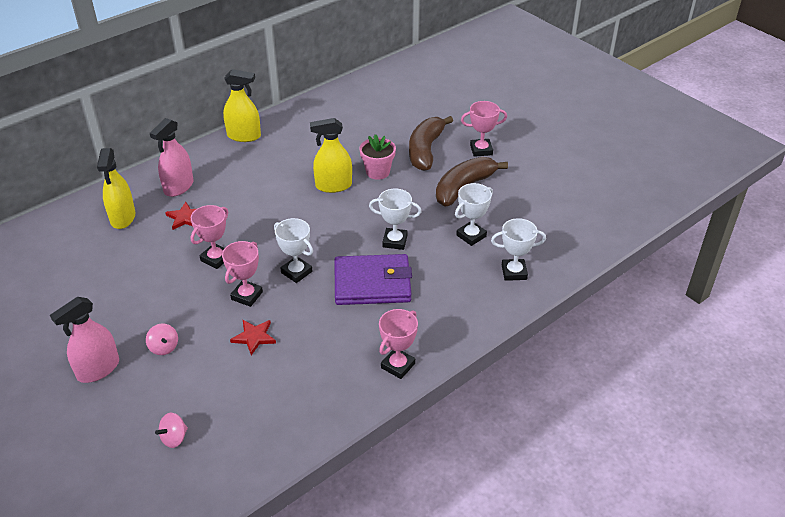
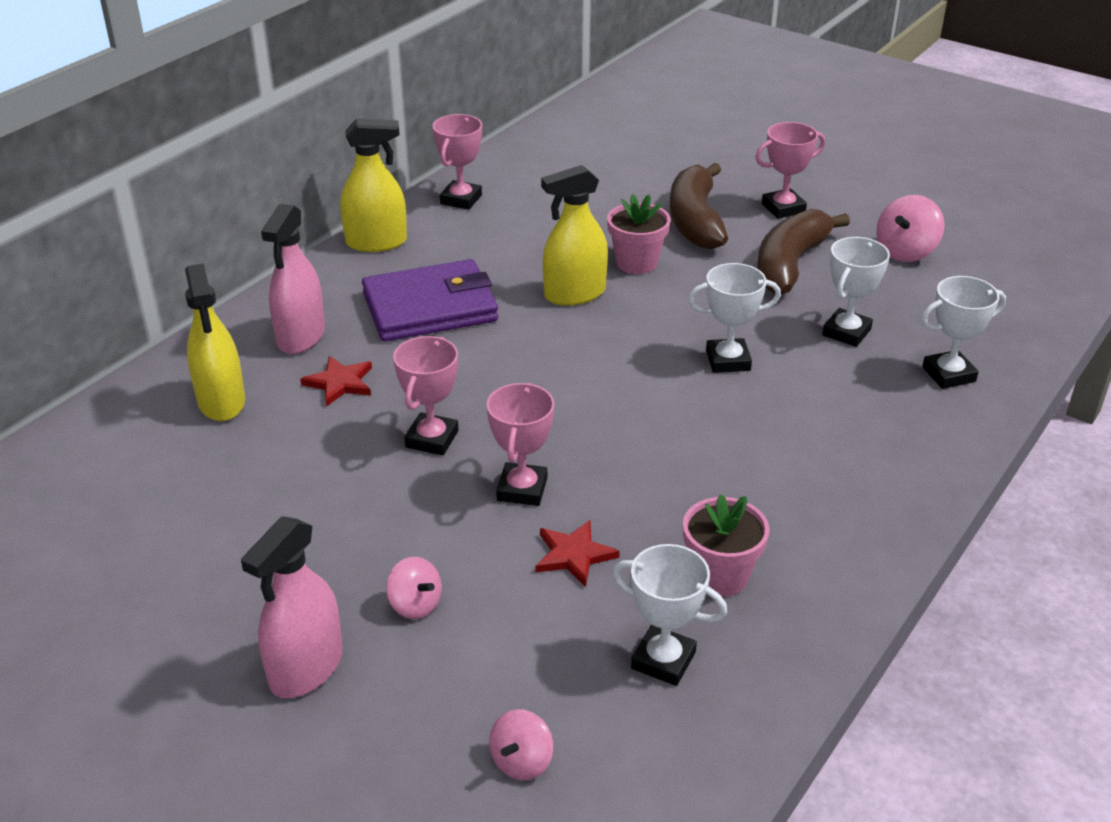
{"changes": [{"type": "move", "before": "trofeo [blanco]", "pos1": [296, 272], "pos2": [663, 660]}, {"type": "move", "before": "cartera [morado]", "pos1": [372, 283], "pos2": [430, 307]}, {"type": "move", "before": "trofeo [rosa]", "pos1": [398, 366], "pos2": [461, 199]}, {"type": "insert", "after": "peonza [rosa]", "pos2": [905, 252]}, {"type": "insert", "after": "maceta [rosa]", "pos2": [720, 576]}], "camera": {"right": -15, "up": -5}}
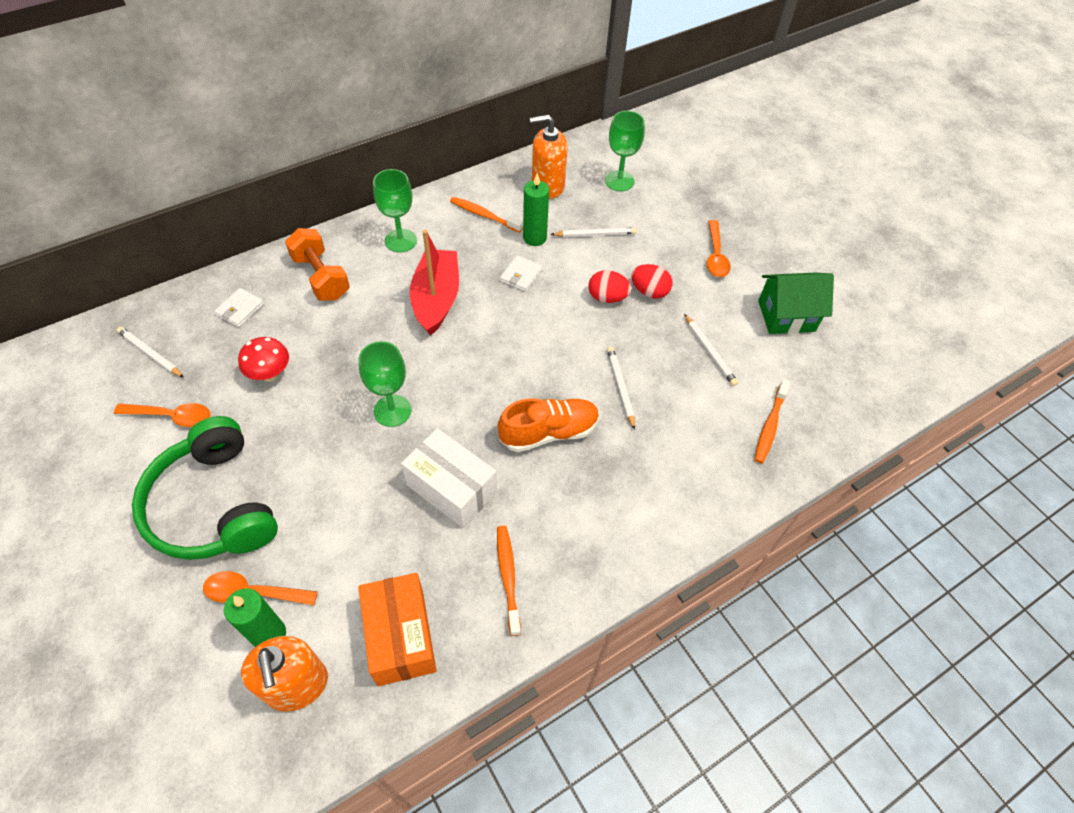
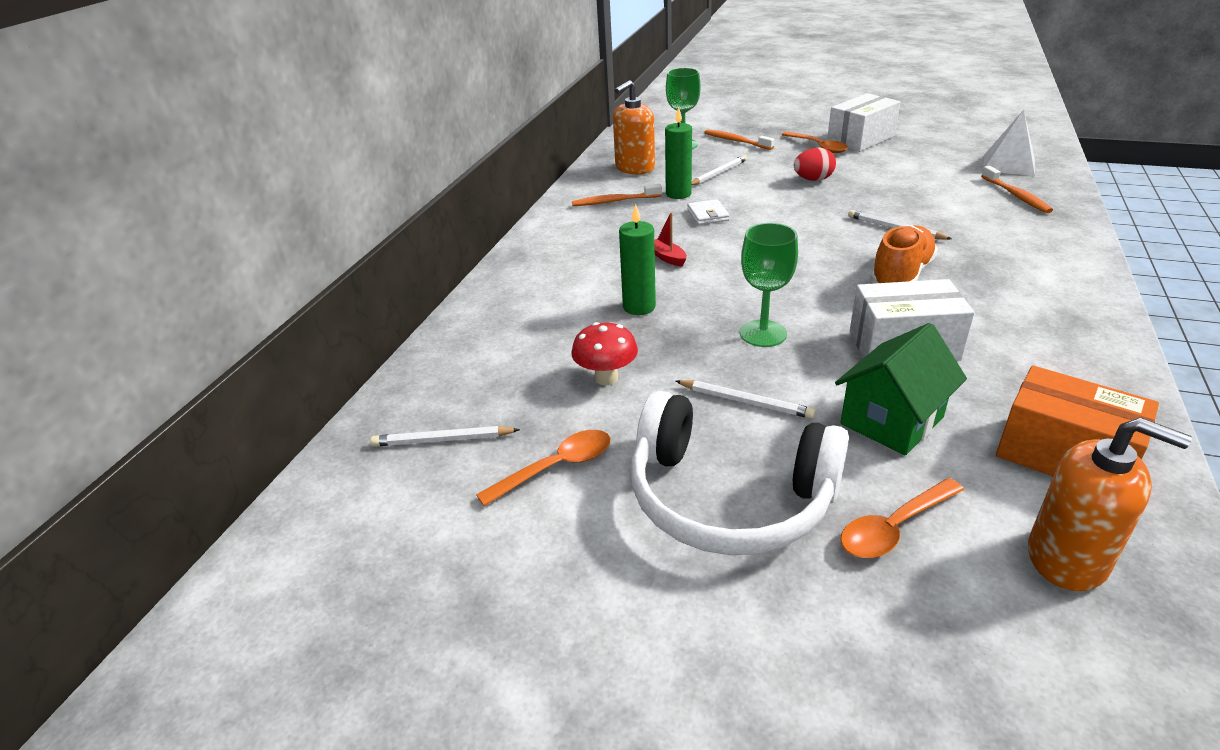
{"changes": [{"type": "delete", "before": "copa [verde]", "pos1": [400, 241]}, {"type": "delete", "before": "mancuerna [naranja]", "pos1": [321, 277]}, {"type": "resize", "before": "barco [rojo]", "pos1": [436, 299], "pos2": [667, 258], "scale": 0.43}, {"type": "delete", "before": "huevo [rojo]", "pos1": [607, 297]}, {"type": "move", "before": "casa [verde]", "pos1": [786, 316], "pos2": [891, 420]}, {"type": "delete", "before": "cartera [blanco]", "pos1": [240, 309]}, {"type": "move", "before": "lápiz [blanco]", "pos1": [709, 352], "pos2": [745, 402]}, {"type": "recolor", "before": "auriculares [verde]", "after": "auriculares [blanco]", "pos1": [213, 505], "pos2": [729, 497]}, {"type": "move", "before": "cepillo de dientes [naranja]", "pos1": [508, 577], "pos2": [736, 141]}, {"type": "move", "before": "vela [verde]", "pos1": [269, 634], "pos2": [639, 307]}, {"type": "insert", "after": "caja [blanco]", "pos2": [860, 139]}, {"type": "insert", "after": "pirámide [blanco]", "pos2": [1009, 164]}], "camera": {"right": -35, "up": -20}}
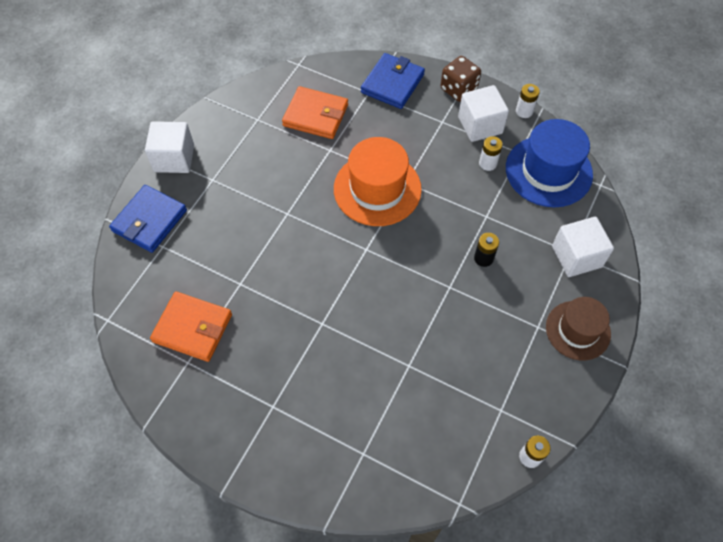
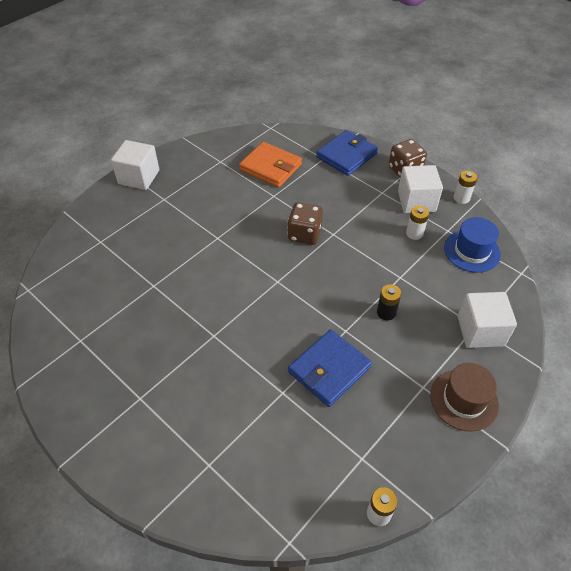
{"changes": [{"type": "resize", "before": "sombrero [azul]", "pos1": [548, 171], "pos2": [472, 251], "scale": 0.66}, {"type": "replace", "before": "sombrero [naranja]", "after": "dado [marrón]", "pos1": [377, 189], "pos2": [304, 234]}, {"type": "move", "before": "cartera [azul]", "pos1": [149, 221], "pos2": [329, 370]}, {"type": "delete", "before": "cartera [naranja]", "pos1": [193, 328]}], "camera": {"right": 15, "up": -10}}
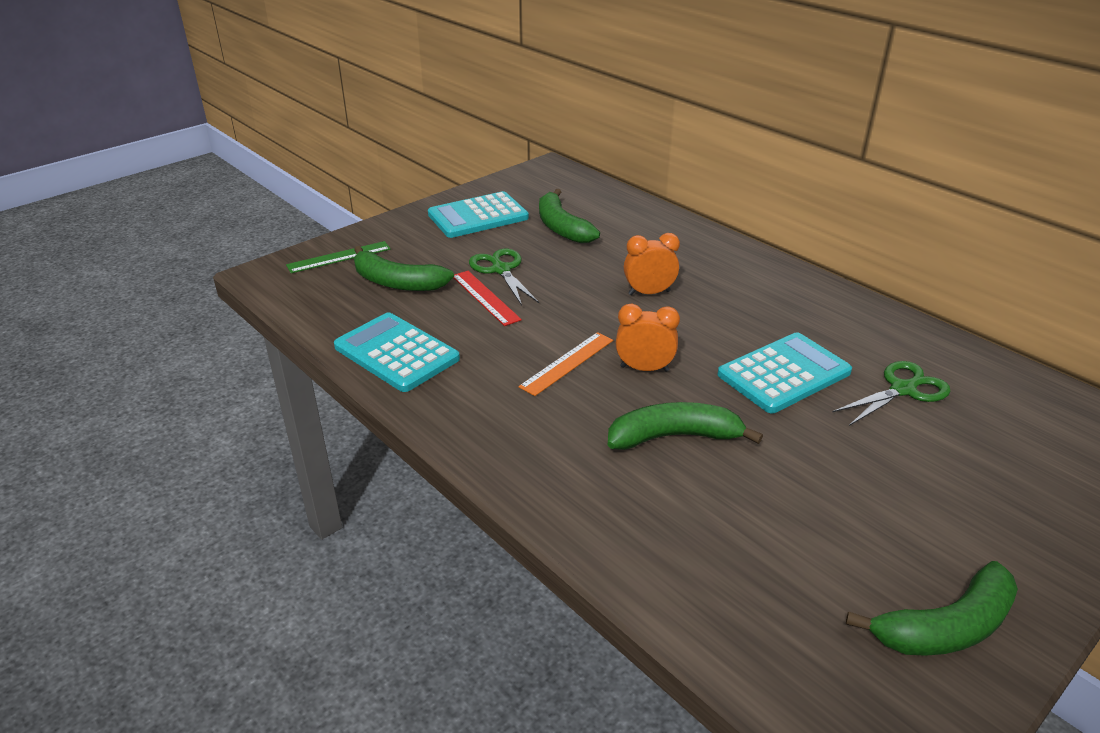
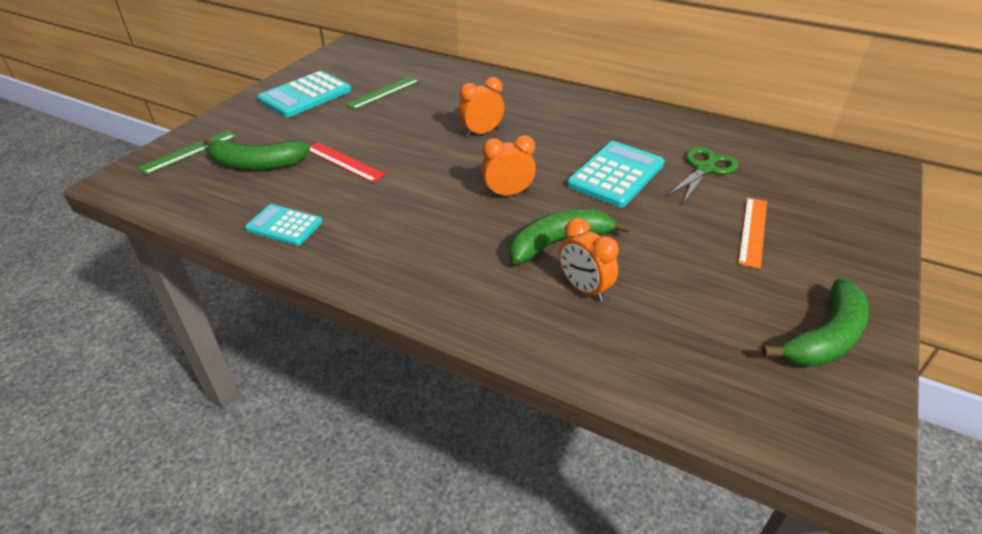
{"changes": [{"type": "replace", "before": "plátano [verde]", "after": "regla [verde]", "pos1": [561, 227], "pos2": [383, 93]}, {"type": "delete", "before": "tijeras [verde]", "pos1": [501, 269]}, {"type": "resize", "before": "calculadora [turquesa]", "pos1": [396, 353], "pos2": [284, 226], "scale": 0.62}, {"type": "move", "before": "regla [naranja]", "pos1": [567, 363], "pos2": [753, 231]}, {"type": "insert", "after": "despertador [naranja]", "pos2": [584, 289]}], "camera": {"right": -20, "up": 5}}
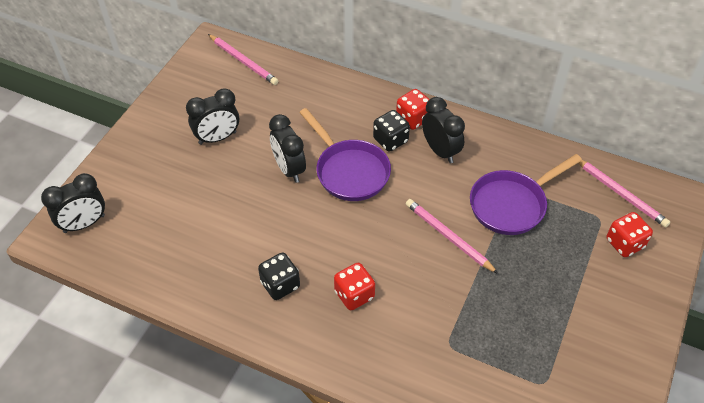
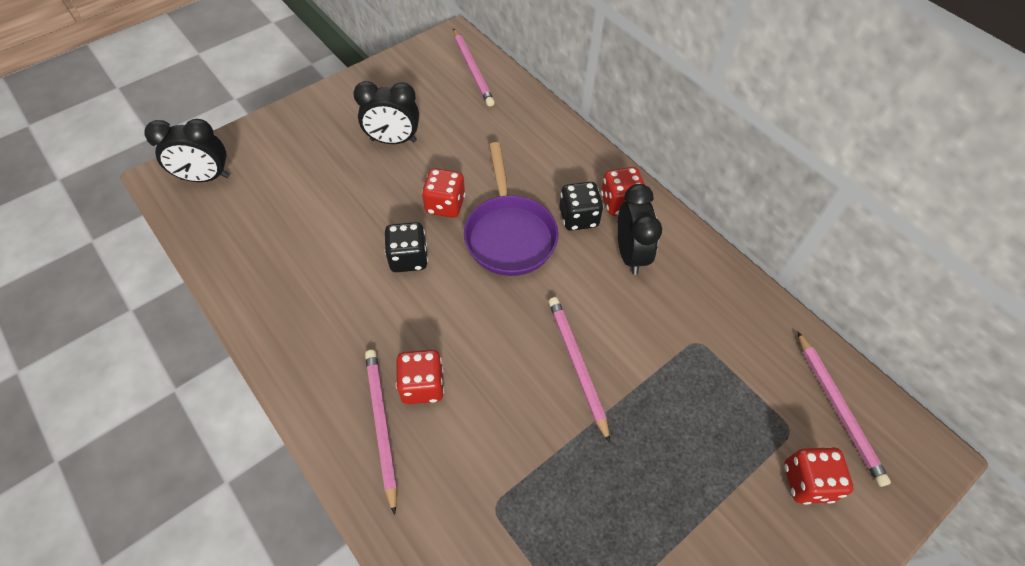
{"changes": [{"type": "replace", "before": "despertador [negro]", "after": "dado [rojo]", "pos1": [289, 169], "pos2": [445, 205]}, {"type": "delete", "before": "sartén [morado]", "pos1": [512, 204]}, {"type": "move", "before": "dado [negro]", "pos1": [280, 285], "pos2": [408, 258]}, {"type": "insert", "after": "lápiz [rosa]", "pos2": [381, 426]}], "camera": {"right": 25, "up": 5}}
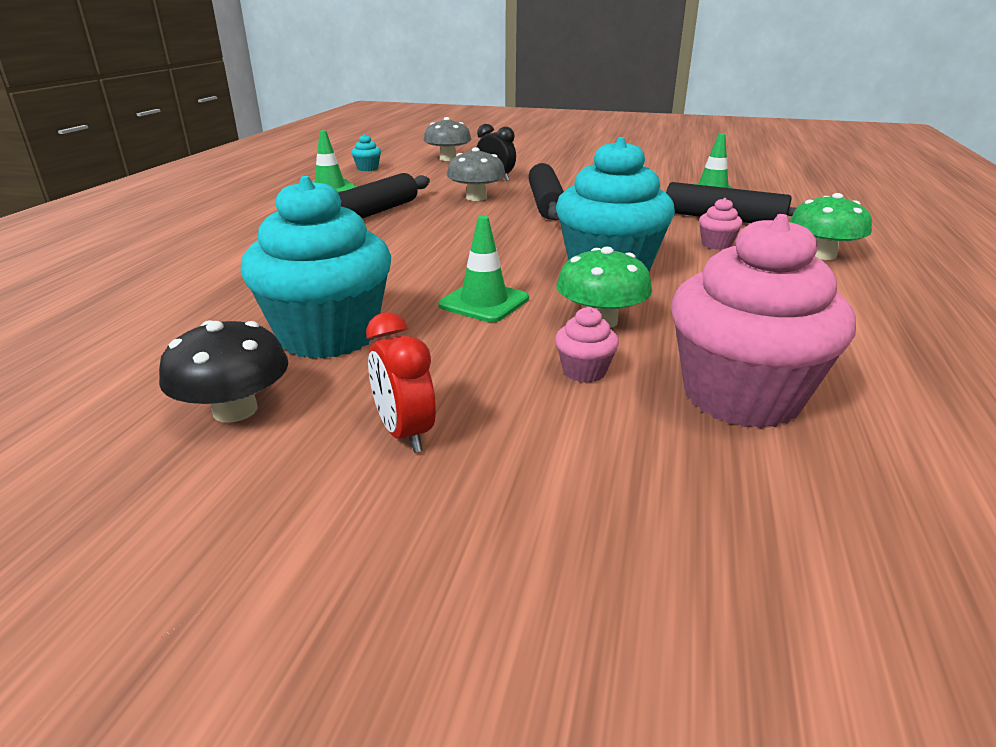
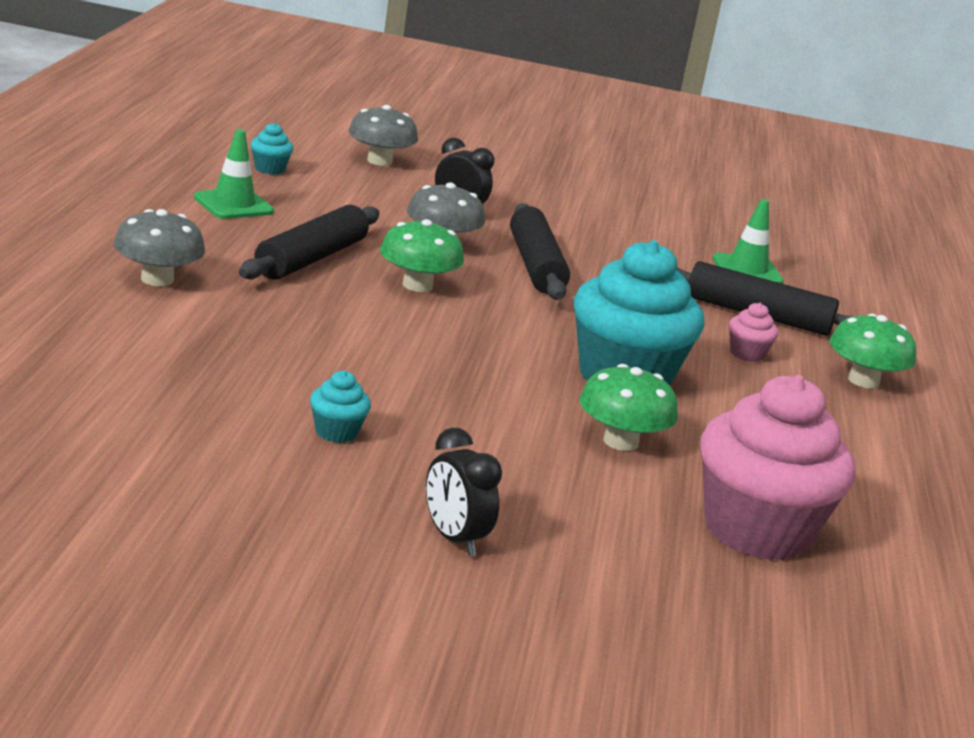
{"changes": [{"type": "resize", "before": "magdalena [turquesa]", "pos1": [328, 335], "pos2": [336, 432], "scale": 0.41}, {"type": "delete", "before": "cono de tráfico [verde]", "pos1": [484, 302]}, {"type": "delete", "before": "magdalena [rosa]", "pos1": [584, 371]}, {"type": "recolor", "before": "despertador [rojo]", "after": "despertador [negro]", "pos1": [404, 433], "pos2": [453, 539]}, {"type": "delete", "before": "seta [negro]", "pos1": [235, 410]}, {"type": "insert", "after": "seta [gris]", "pos2": [157, 279]}, {"type": "insert", "after": "seta [verde]", "pos2": [417, 285]}], "camera": {"right": -10, "up": -5}}
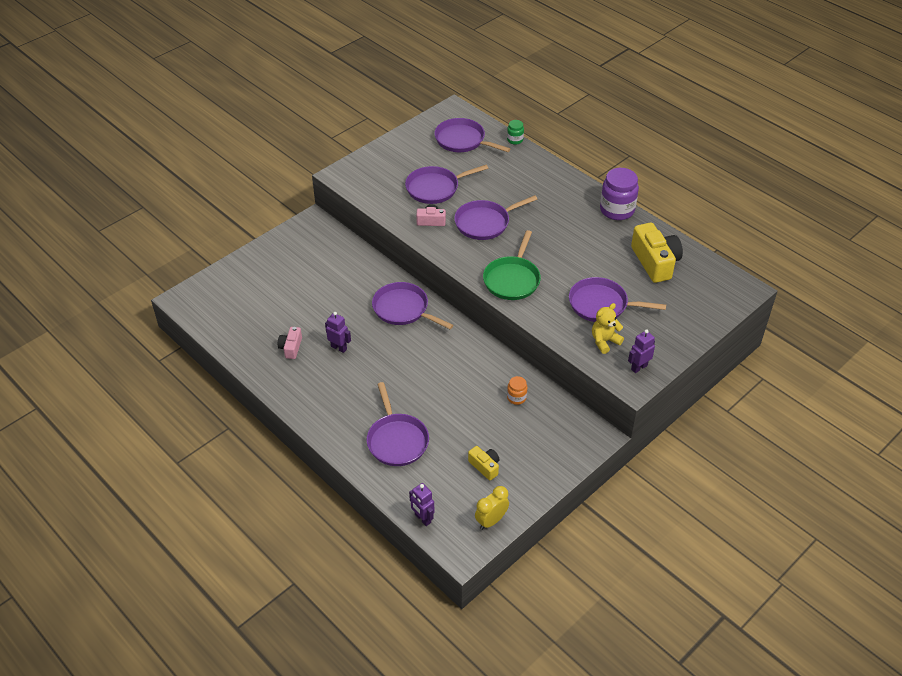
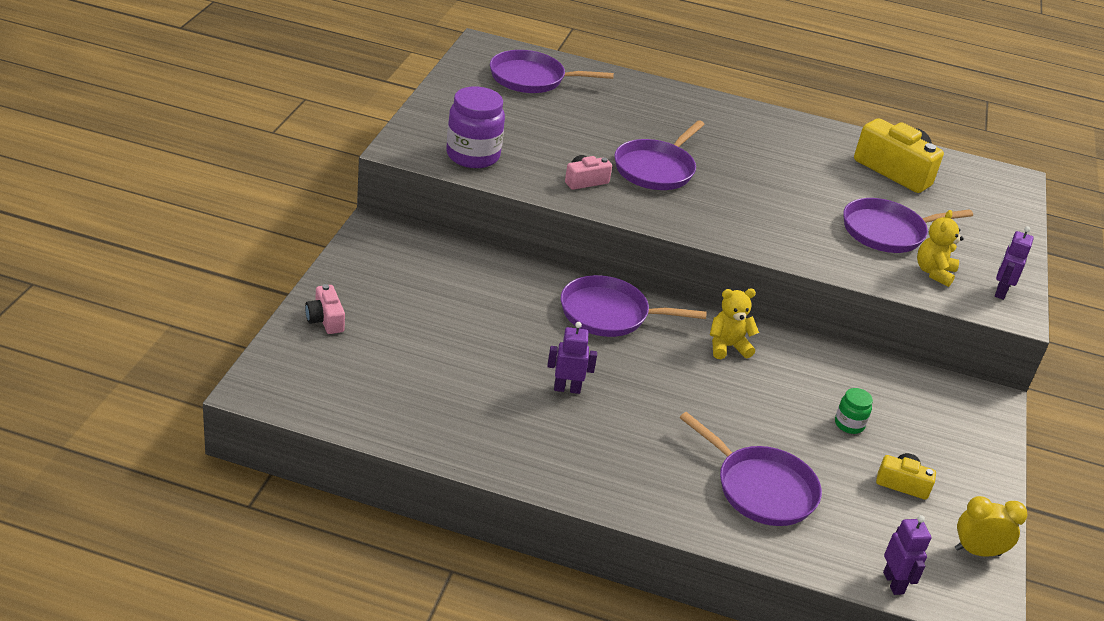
{"changes": [{"type": "move", "before": "tarro [verde]", "pos1": [515, 140], "pos2": [849, 424]}, {"type": "delete", "before": "sartén [morado]", "pos1": [435, 188]}, {"type": "move", "before": "tarro [morado]", "pos1": [617, 210], "pos2": [473, 156]}, {"type": "delete", "before": "sartén [verde]", "pos1": [512, 279]}, {"type": "move", "before": "cámara [rosa]", "pos1": [291, 348], "pos2": [325, 319]}, {"type": "delete", "before": "tarro [naranja]", "pos1": [516, 398]}, {"type": "rotate", "before": "robot [morado]", "pos1": [422, 519], "pos2": [893, 583], "turn": -120}, {"type": "rotate", "before": "despertador [amarillo]", "pos1": [491, 521], "pos2": [977, 552], "turn": 75}, {"type": "insert", "after": "osito [amarillo]", "pos2": [727, 347]}], "camera": {"right": -35, "up": -10}}
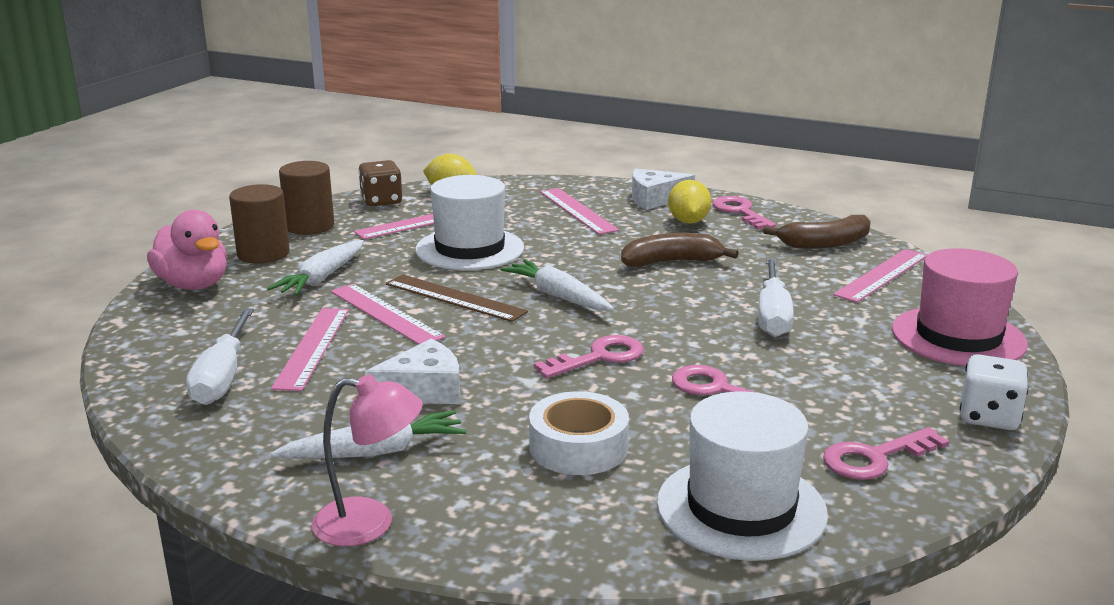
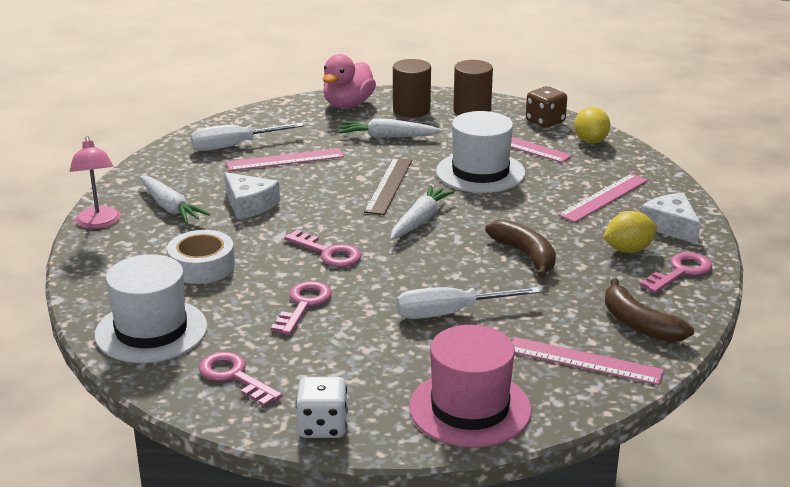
{"changes": [{"type": "delete", "before": "regla [rosa]", "pos1": [385, 314]}], "camera": {"right": 70, "up": 5}}
